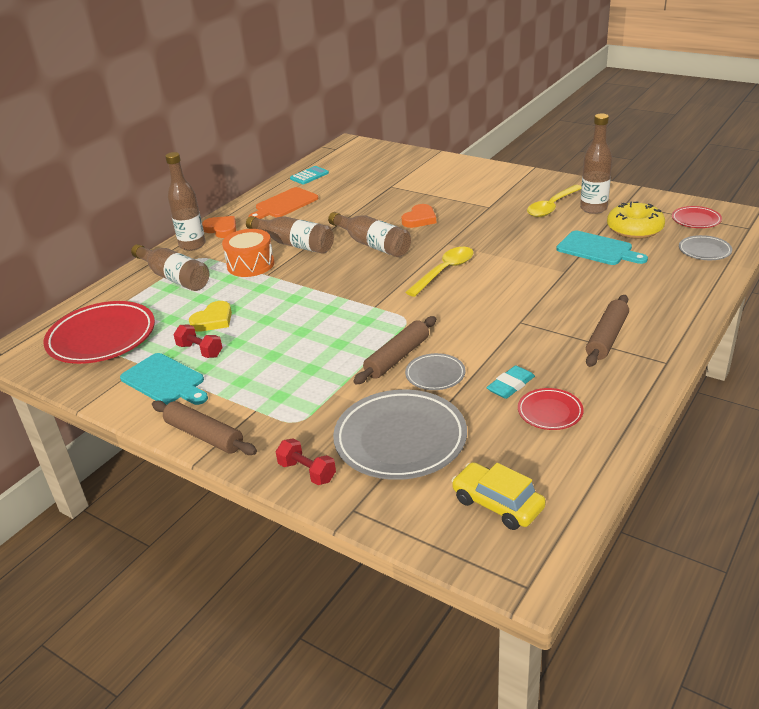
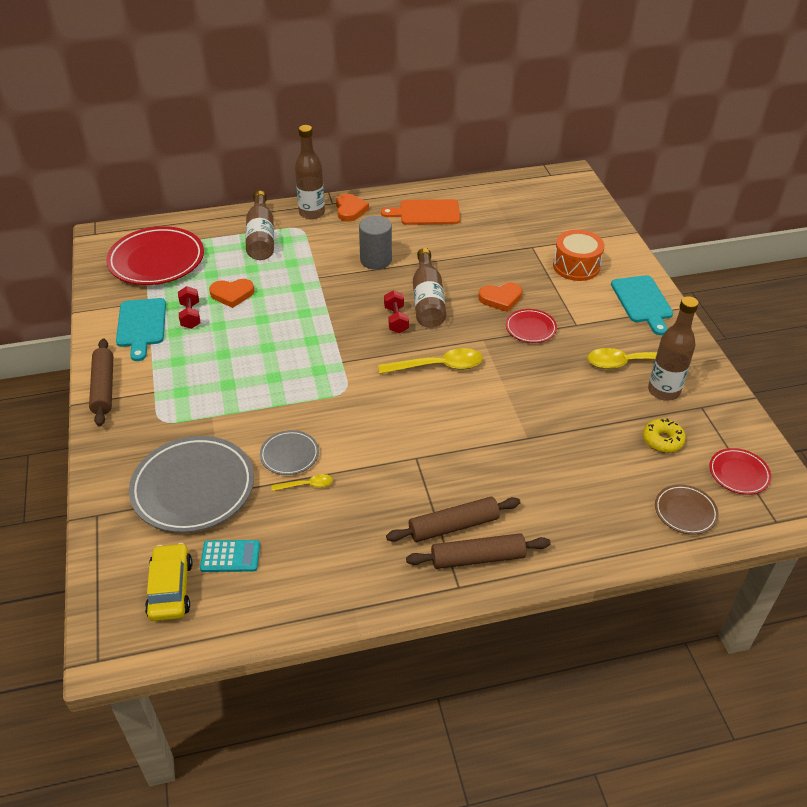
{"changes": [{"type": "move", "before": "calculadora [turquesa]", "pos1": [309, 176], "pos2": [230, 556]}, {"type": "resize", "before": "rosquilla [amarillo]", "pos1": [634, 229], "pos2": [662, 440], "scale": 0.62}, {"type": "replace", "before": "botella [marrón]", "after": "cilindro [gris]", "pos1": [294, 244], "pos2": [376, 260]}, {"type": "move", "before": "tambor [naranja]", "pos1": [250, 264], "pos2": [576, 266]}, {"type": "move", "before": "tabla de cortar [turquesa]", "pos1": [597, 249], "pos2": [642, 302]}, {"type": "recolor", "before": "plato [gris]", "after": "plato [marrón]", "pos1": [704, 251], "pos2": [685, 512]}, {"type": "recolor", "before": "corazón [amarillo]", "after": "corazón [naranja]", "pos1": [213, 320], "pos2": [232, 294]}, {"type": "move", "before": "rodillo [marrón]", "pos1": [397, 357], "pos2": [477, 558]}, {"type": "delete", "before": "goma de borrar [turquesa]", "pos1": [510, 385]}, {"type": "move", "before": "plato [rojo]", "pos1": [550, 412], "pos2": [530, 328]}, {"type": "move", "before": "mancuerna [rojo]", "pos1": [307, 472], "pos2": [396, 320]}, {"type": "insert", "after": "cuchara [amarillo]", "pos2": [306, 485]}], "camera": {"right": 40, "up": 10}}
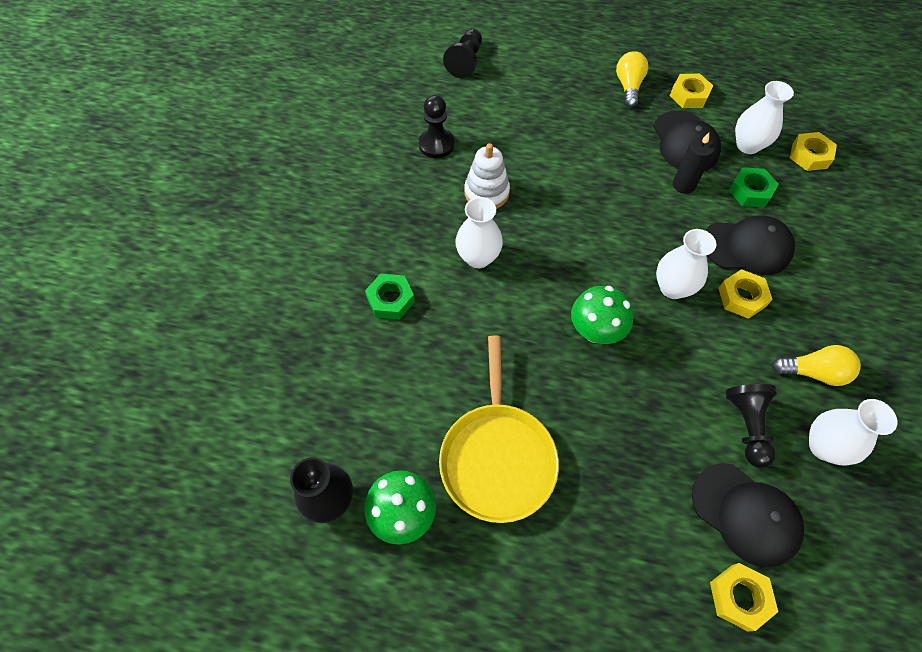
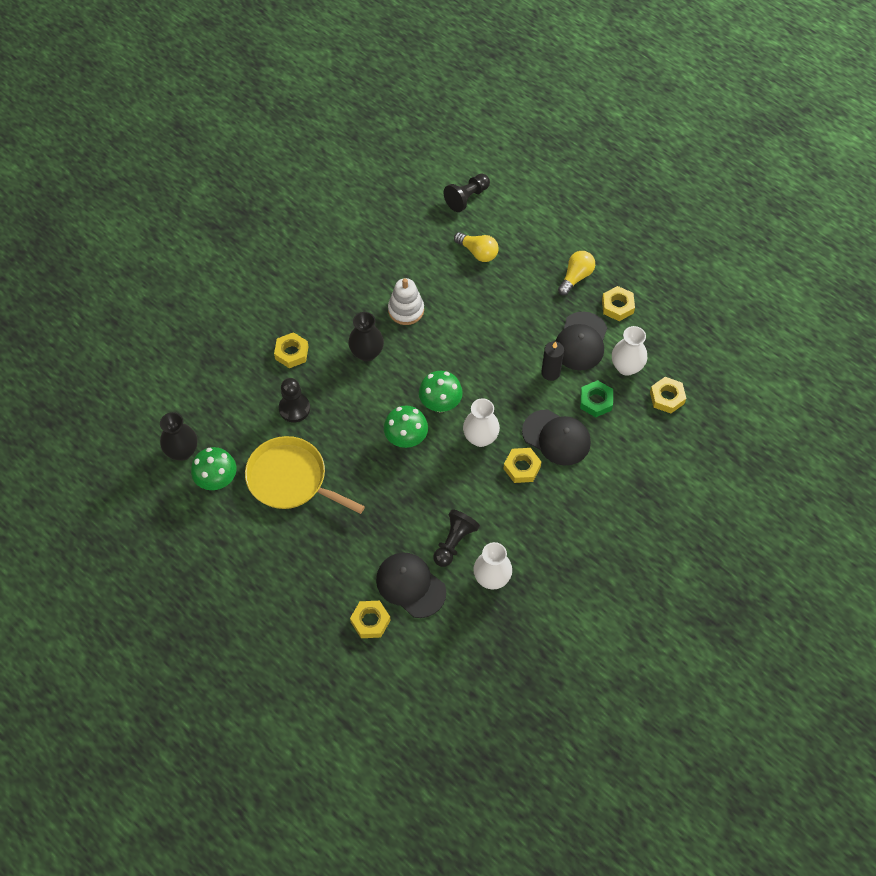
{"changes": [{"type": "move", "before": "peón [negro]", "pos1": [436, 144], "pos2": [294, 408]}, {"type": "recolor", "before": "florero [blanco]", "after": "florero [negro]", "pos1": [478, 257], "pos2": [367, 353]}, {"type": "recolor", "before": "tuerca [verde]", "after": "tuerca [amarillo]", "pos1": [390, 300], "pos2": [291, 353]}, {"type": "rotate", "before": "sartén [amarillo]", "pos1": [497, 457], "pos2": [290, 479], "turn": 90}, {"type": "move", "before": "bombilla [amarillo]", "pos1": [813, 372], "pos2": [478, 252]}, {"type": "rotate", "before": "gorra [negro]", "pos1": [745, 514], "pos2": [410, 585], "turn": 150}, {"type": "insert", "after": "seta [verde]", "pos2": [440, 404]}], "camera": {"right": 30, "up": 0}}
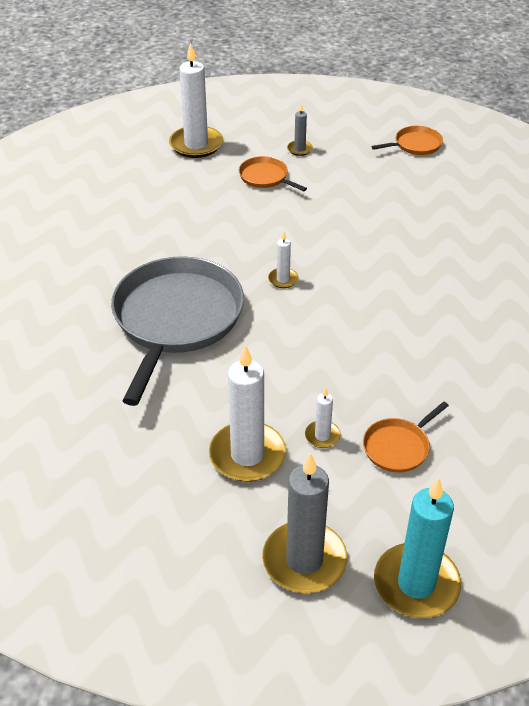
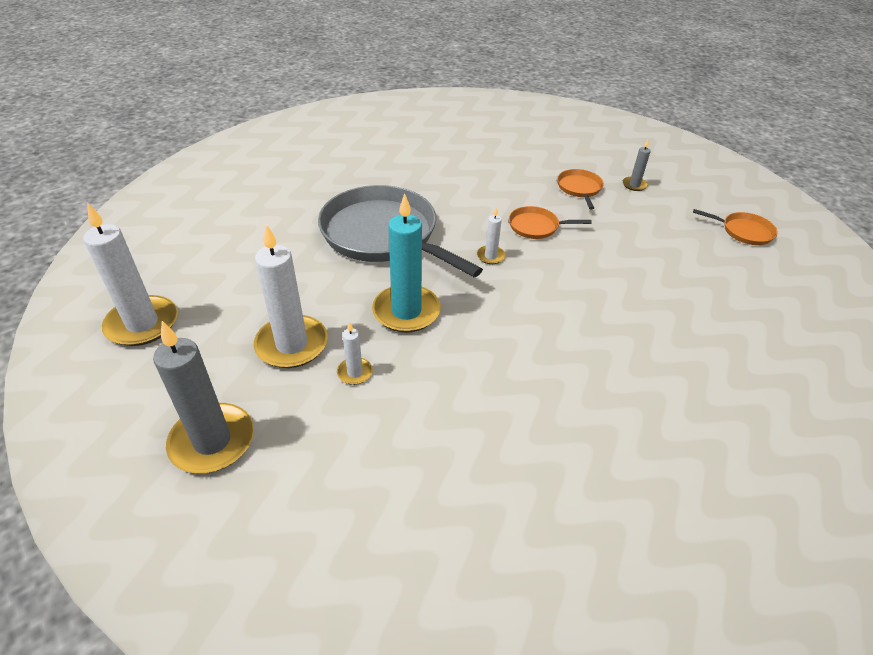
{"changes": [{"type": "move", "before": "vela [blanco]", "pos1": [196, 145], "pos2": [142, 324]}, {"type": "rotate", "before": "sartén [gris]", "pos1": [176, 319], "pos2": [384, 235], "turn": -105}, {"type": "move", "before": "sartén [naranja]", "pos1": [398, 447], "pos2": [536, 226]}, {"type": "move", "before": "vela [turquesa]", "pos1": [416, 584], "pos2": [406, 311]}], "camera": {"right": 45, "up": 0}}
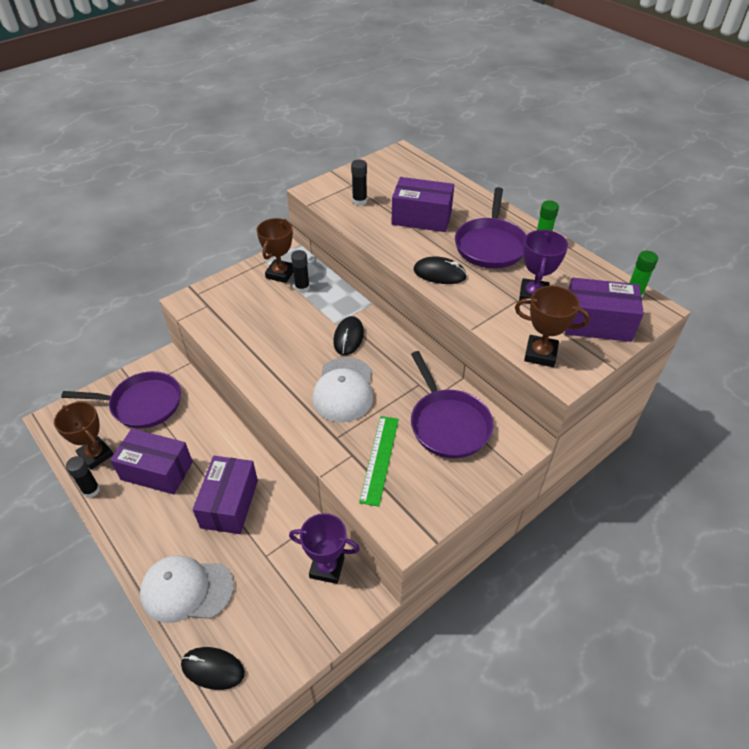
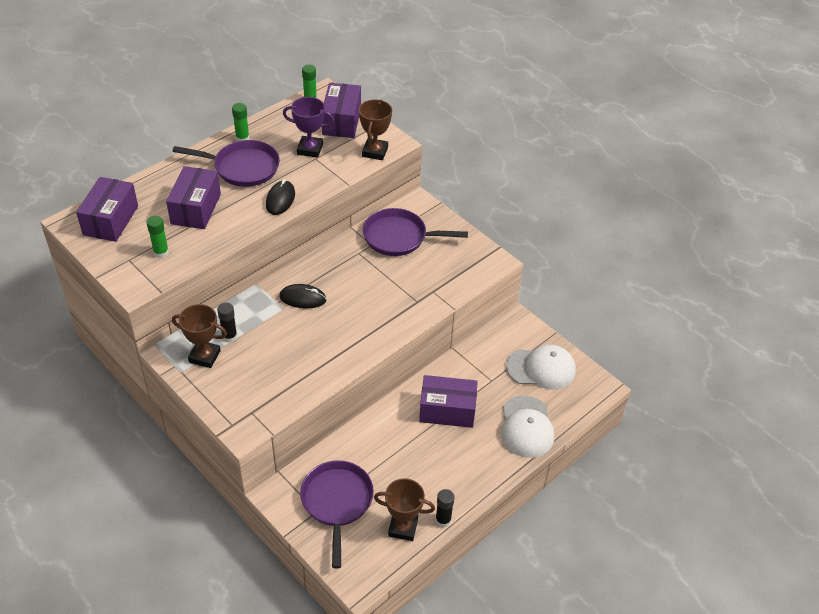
{"changes": [{"type": "recolor", "before": "barra de pegamento [negro]", "after": "barra de pegamento [verde]", "pos1": [359, 201], "pos2": [161, 252]}, {"type": "rotate", "before": "sartén [morado]", "pos1": [448, 424], "pos2": [399, 237], "turn": -150}, {"type": "move", "before": "gorra [blanco]", "pos1": [344, 390], "pos2": [541, 368]}, {"type": "rotate", "before": "trofeo [marrón]", "pos1": [96, 455], "pos2": [403, 527], "turn": 60}, {"type": "delete", "before": "regla [verde]", "pos1": [379, 459]}, {"type": "move", "before": "caja [morado]", "pos1": [157, 471], "pos2": [111, 220]}, {"type": "delete", "before": "trofeo [morado]", "pos1": [327, 567]}, {"type": "delete", "before": "ratón [negro]", "pos1": [213, 669]}], "camera": {"right": -95, "up": 0}}
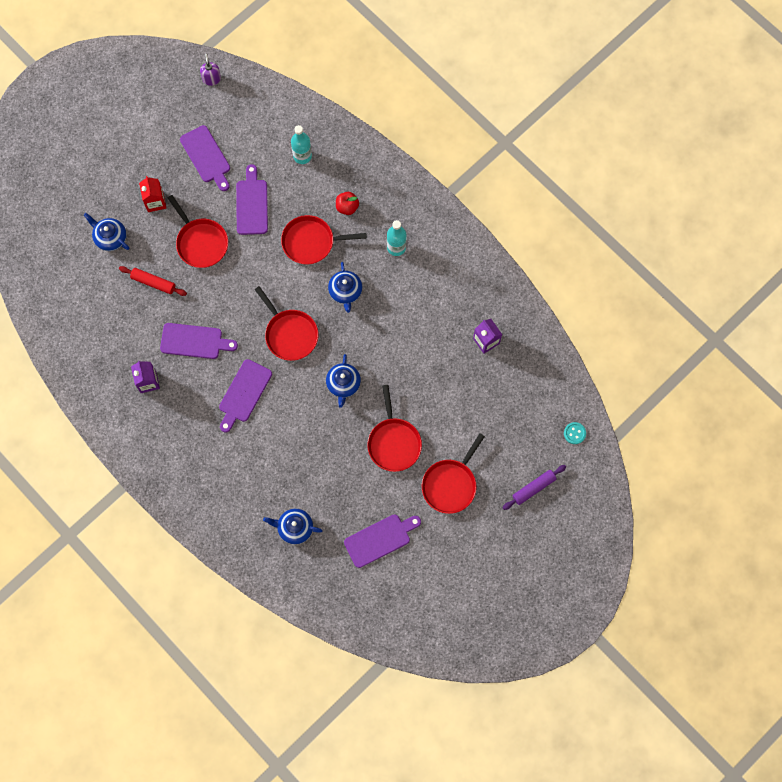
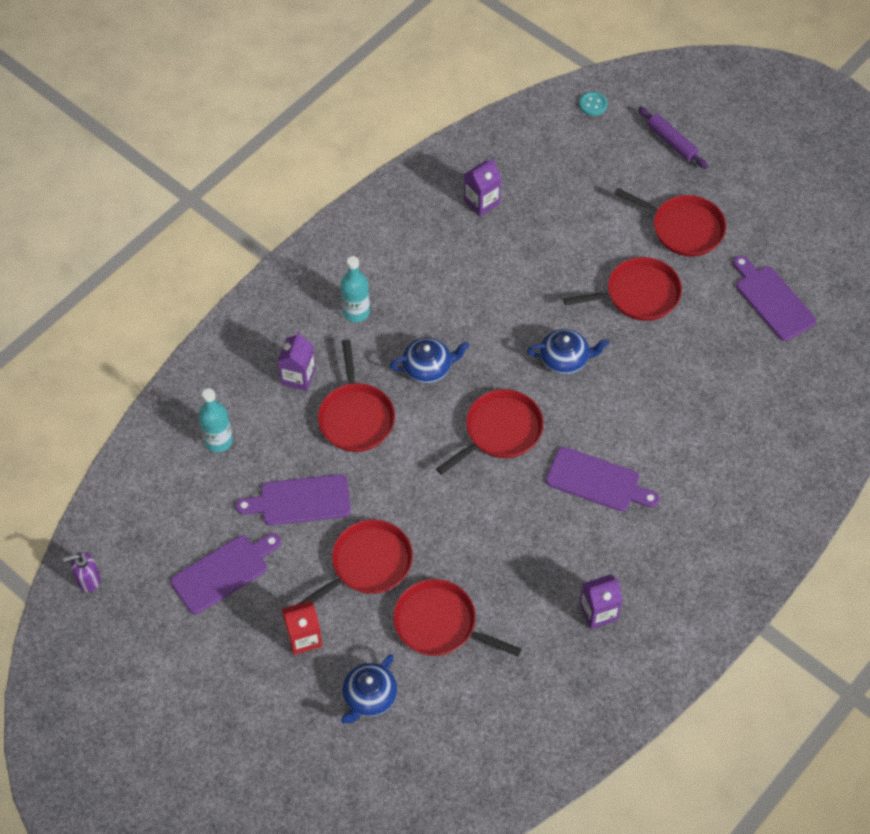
{"changes": [{"type": "replace", "before": "manzana [rojo]", "after": "cartón de leche [morado]", "pos1": [347, 207], "pos2": [298, 376]}, {"type": "replace", "before": "rodillo [rojo]", "after": "sartén [rojo]", "pos1": [153, 283], "pos2": [439, 624]}, {"type": "delete", "before": "tabla de cortar [morado]", "pos1": [194, 341]}, {"type": "delete", "before": "tetera [azul]", "pos1": [294, 528]}], "camera": {"right": -95, "up": -15}}
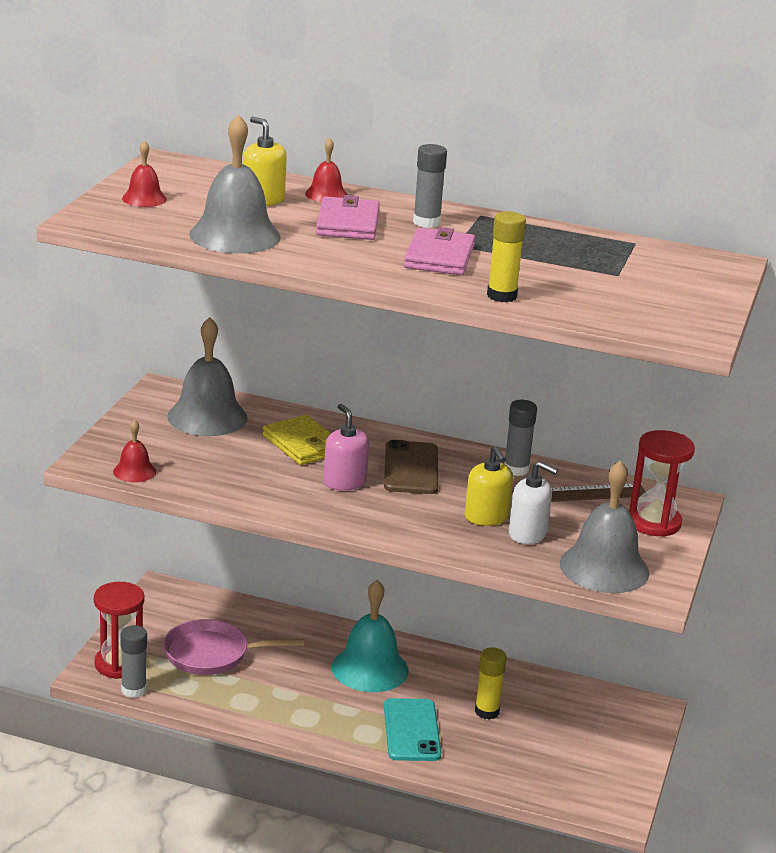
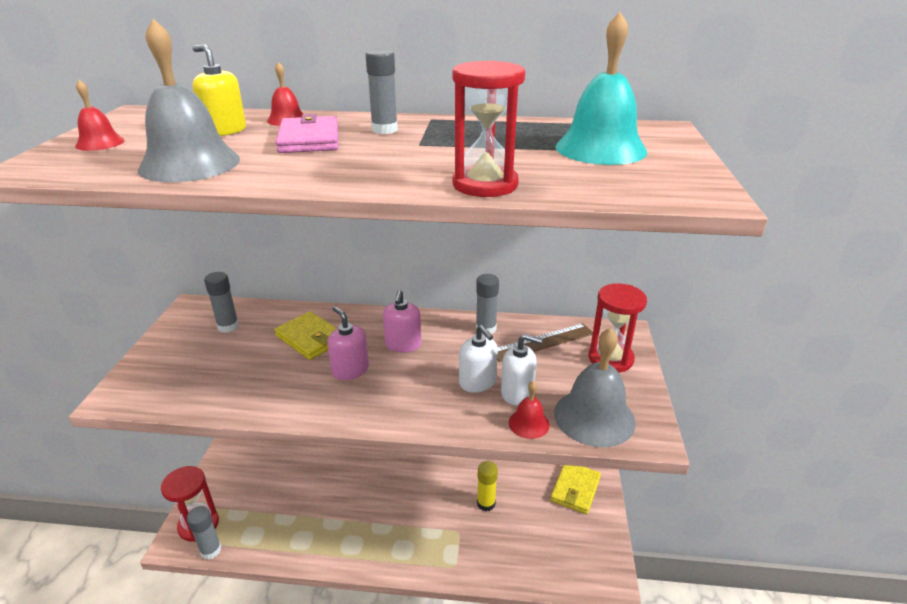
{"changes": [{"type": "replace", "before": "barra de pegamento [amarillo]", "after": "reloj de arena [rojo]", "pos1": [501, 296], "pos2": [485, 184]}, {"type": "delete", "before": "cartera [rosa]", "pos1": [439, 257]}, {"type": "replace", "before": "campana [gris]", "after": "barra de pegamento [gris]", "pos1": [207, 417], "pos2": [228, 326]}, {"type": "move", "before": "campana [rojo]", "pos1": [134, 471], "pos2": [529, 423]}, {"type": "replace", "before": "móvil [marrón]", "after": "dispensador de jabón [rosa]", "pos1": [411, 468], "pos2": [403, 344]}, {"type": "recolor", "before": "dispensador de jabón [amarillo]", "after": "dispensador de jabón [blanco]", "pos1": [486, 517], "pos2": [477, 382]}, {"type": "move", "before": "campana [turquesa]", "pos1": [370, 668], "pos2": [600, 149]}, {"type": "delete", "before": "sartén [rosa]", "pos1": [212, 654]}, {"type": "delete", "before": "móvil [turquesa]", "pos1": [411, 730]}, {"type": "insert", "after": "cartera [amarillo]", "pos2": [575, 489]}], "camera": {"right": -10, "up": 5}}
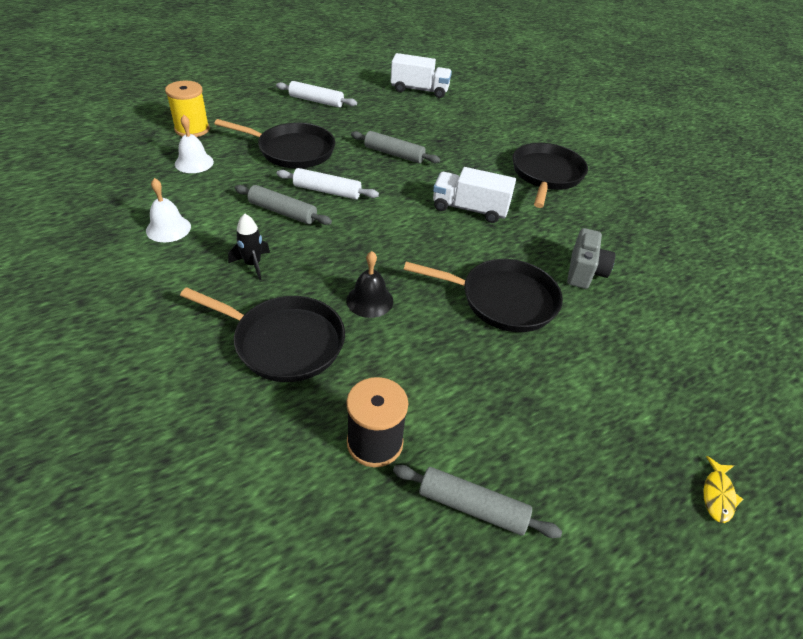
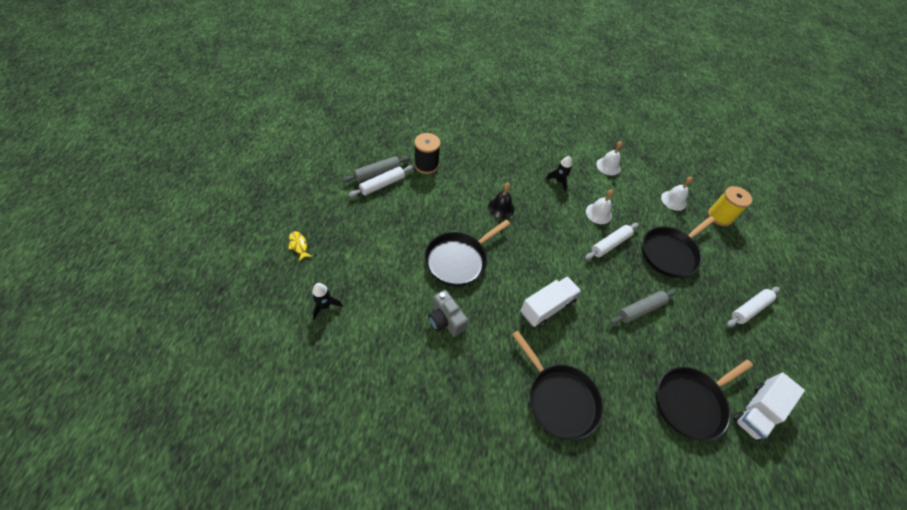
{"changes": [{"type": "replace", "before": "rodillo [gris]", "after": "campana [blanco]", "pos1": [282, 212], "pos2": [598, 213]}, {"type": "move", "before": "sartén [negro]", "pos1": [284, 342], "pos2": [691, 402]}, {"type": "insert", "after": "rodillo [blanco]", "pos2": [382, 185]}, {"type": "insert", "after": "cohete [negro]", "pos2": [325, 306]}], "camera": {"right": 125, "up": 10}}
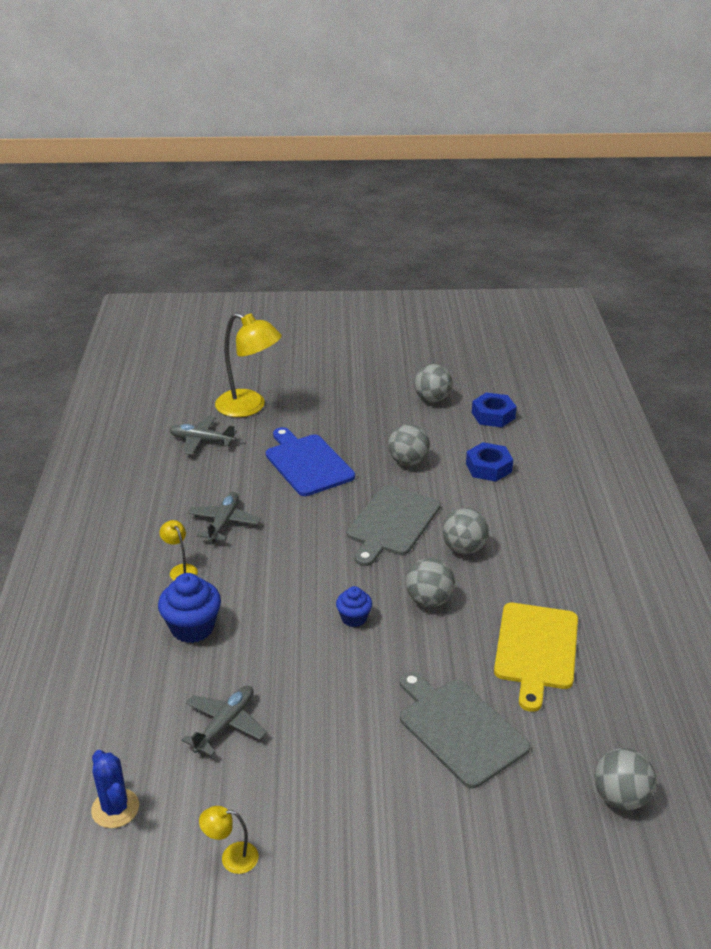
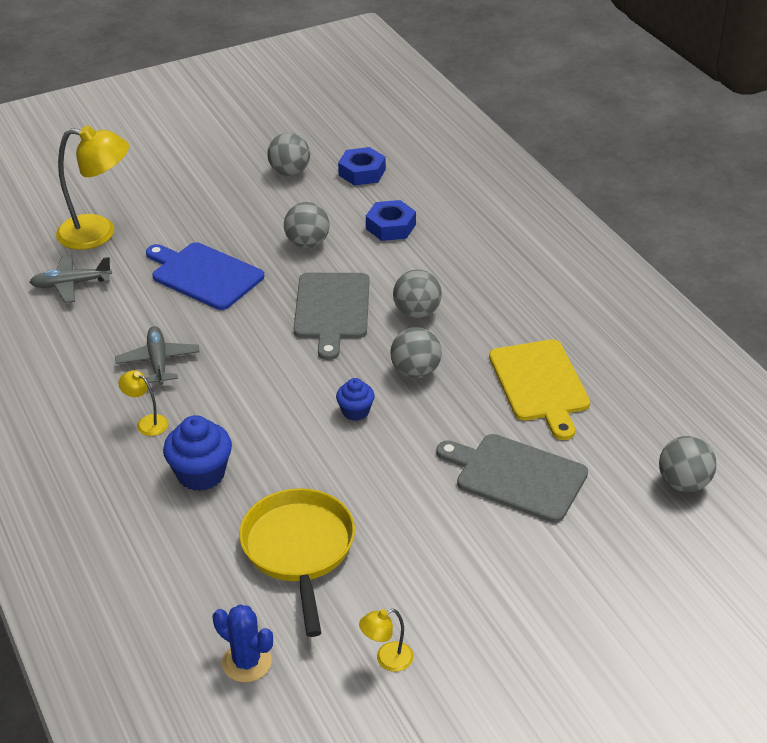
{"changes": [{"type": "replace", "before": "avión [gris]", "after": "sartén [amarillo]", "pos1": [225, 724], "pos2": [299, 550]}], "camera": {"right": -25, "up": 5}}
